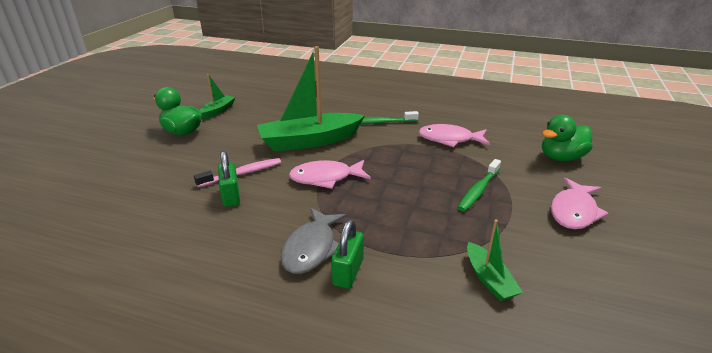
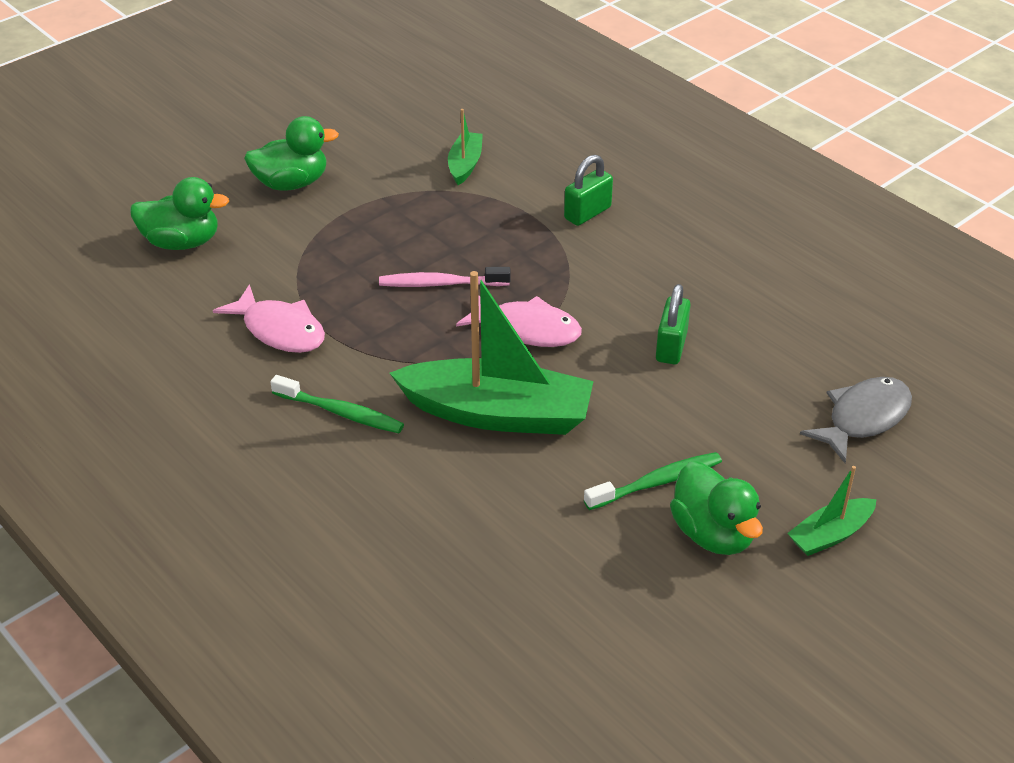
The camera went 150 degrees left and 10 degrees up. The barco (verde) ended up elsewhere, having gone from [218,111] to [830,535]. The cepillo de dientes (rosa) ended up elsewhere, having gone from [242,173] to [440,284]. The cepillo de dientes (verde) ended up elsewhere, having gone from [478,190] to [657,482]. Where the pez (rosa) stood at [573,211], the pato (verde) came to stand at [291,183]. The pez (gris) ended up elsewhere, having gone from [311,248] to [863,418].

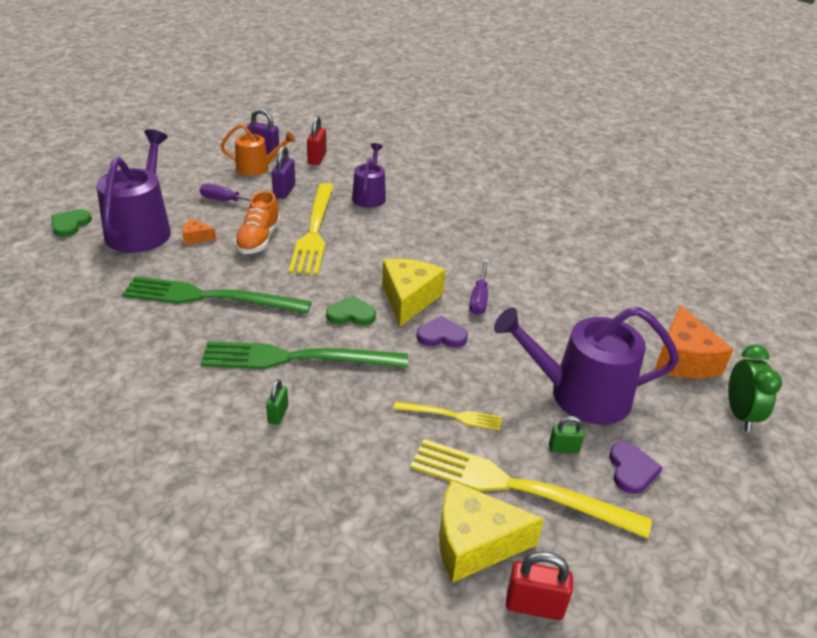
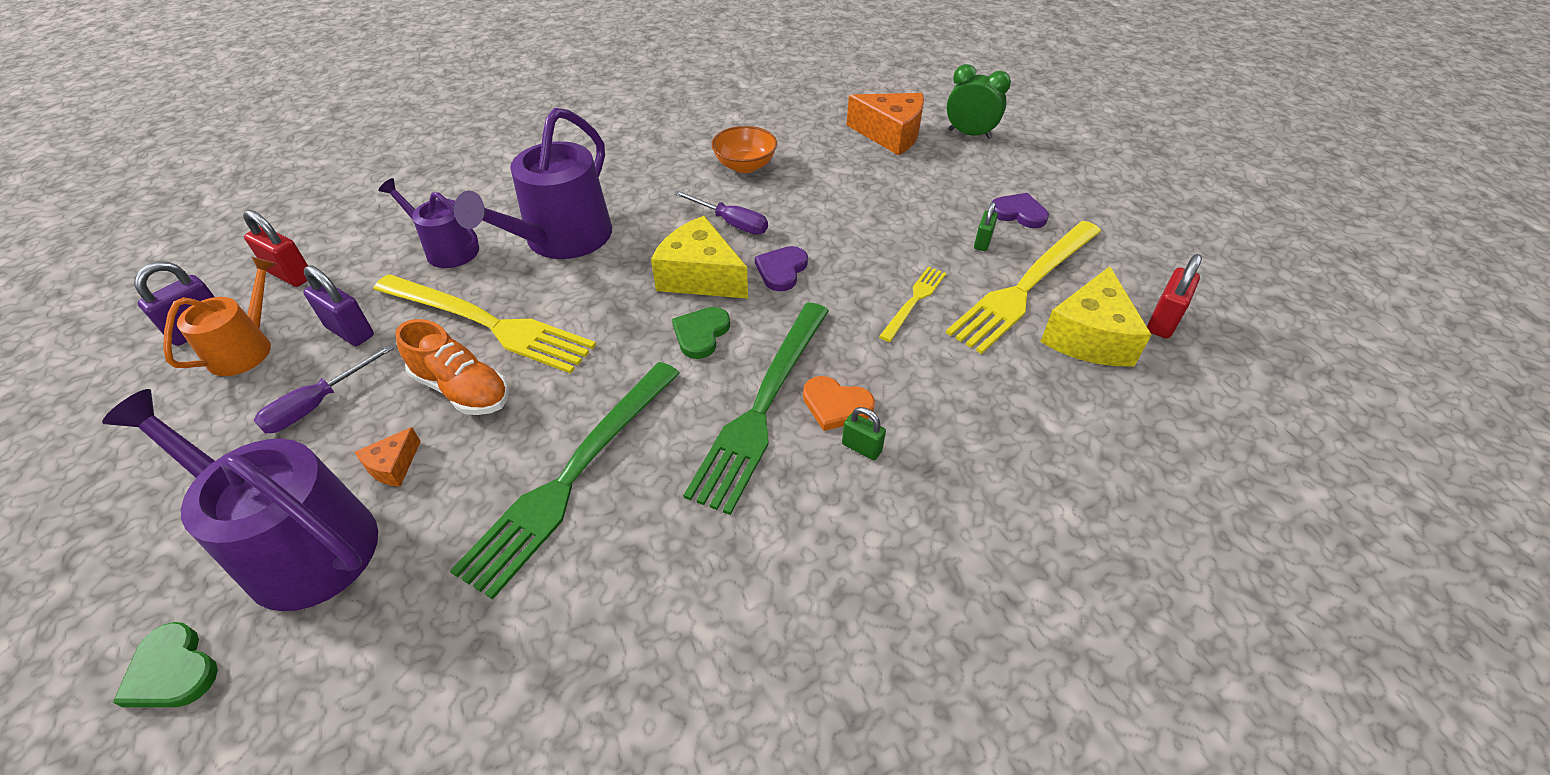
The camera went 65 degrees left and 10 degrees up. The regadera (morado) ended up elsewhere, having gone from [580,394] to [562,239]. The second view gained the cuenco (naranja) at [745,166]. The second view gained the corazón (naranja) at [836,405].

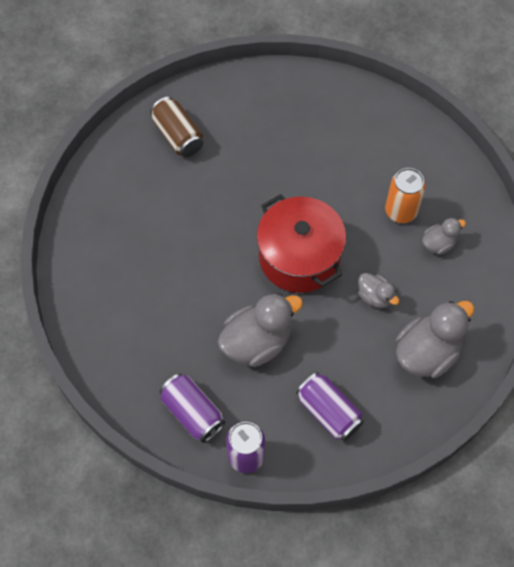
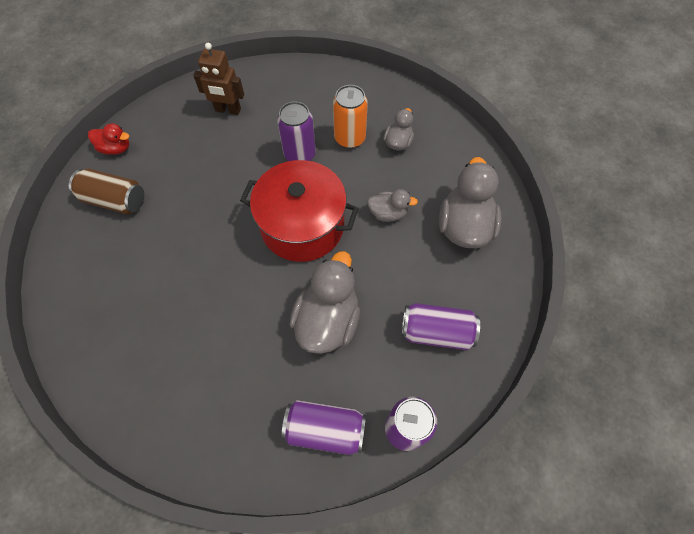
The camera went 40 degrees left and 0 degrees up. The second view gained the robot (marrón) at [228,110]. The second view gained the lata (morado) at [299,154]. The second view gained the pato (rojo) at [116,148].

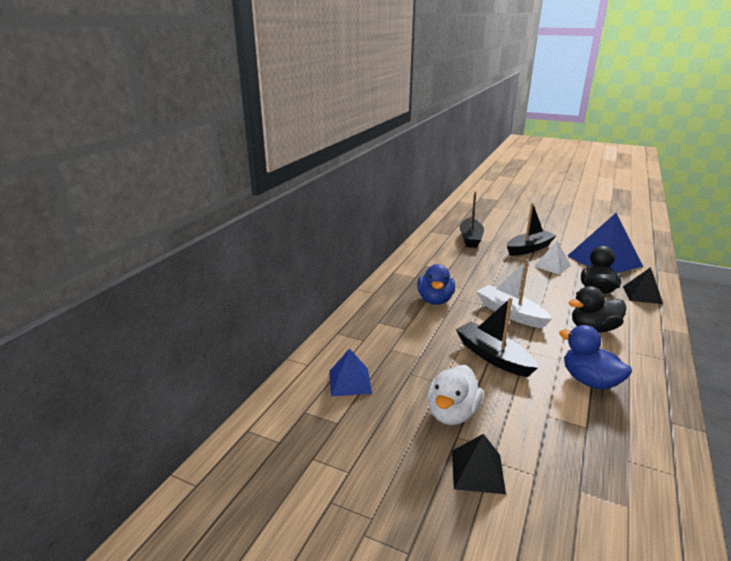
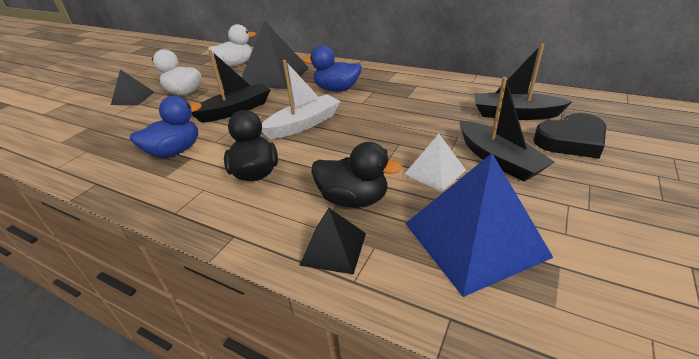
The camera went 95 degrees right and 10 degrees up. Where the pirámide (azul) stood at [350,381], the pato (blanco) came to stand at [235,64]. The second view gained the pirámide (negro) at [274,76]. The second view gained the corazón (negro) at [571,141].

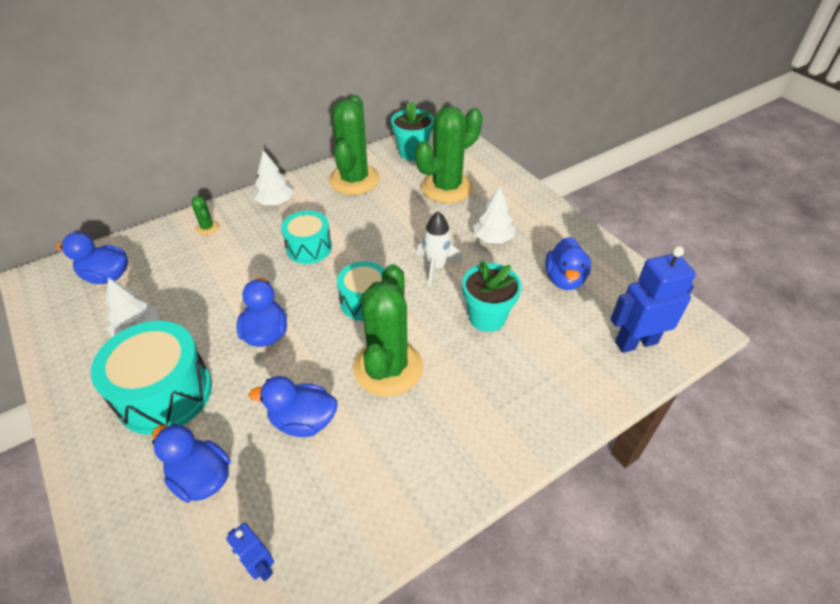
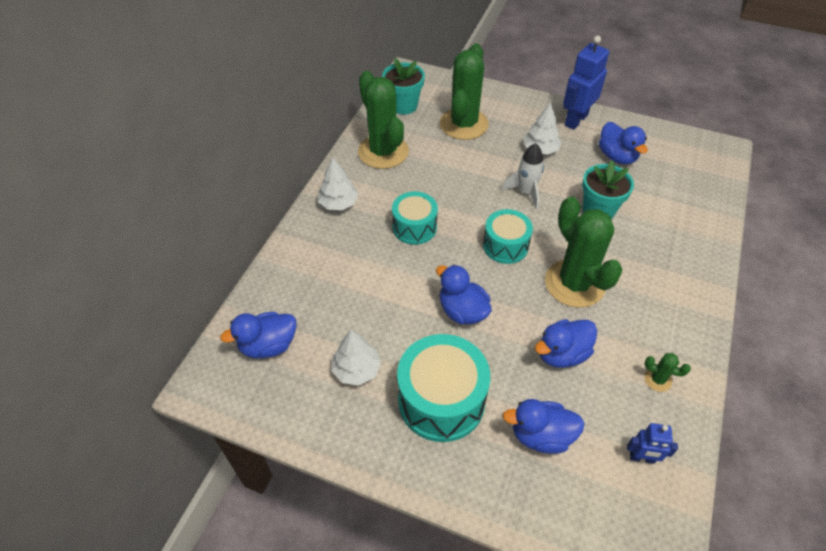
The camera went 35 degrees left and 5 degrees up. The cactus (verde) ended up elsewhere, having gone from [207,228] to [657,379]. The robot (azul) ended up elsewhere, having gone from [635,342] to [575,120].

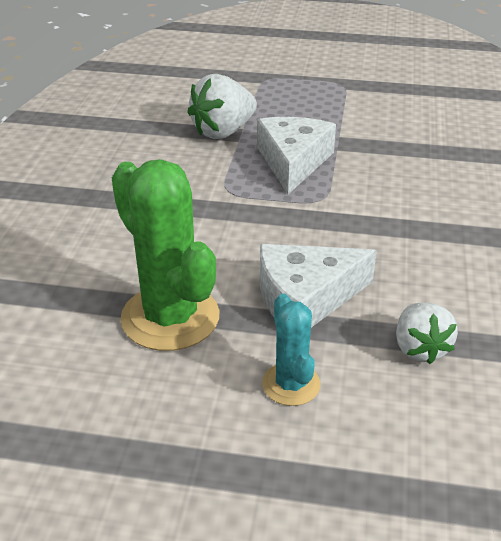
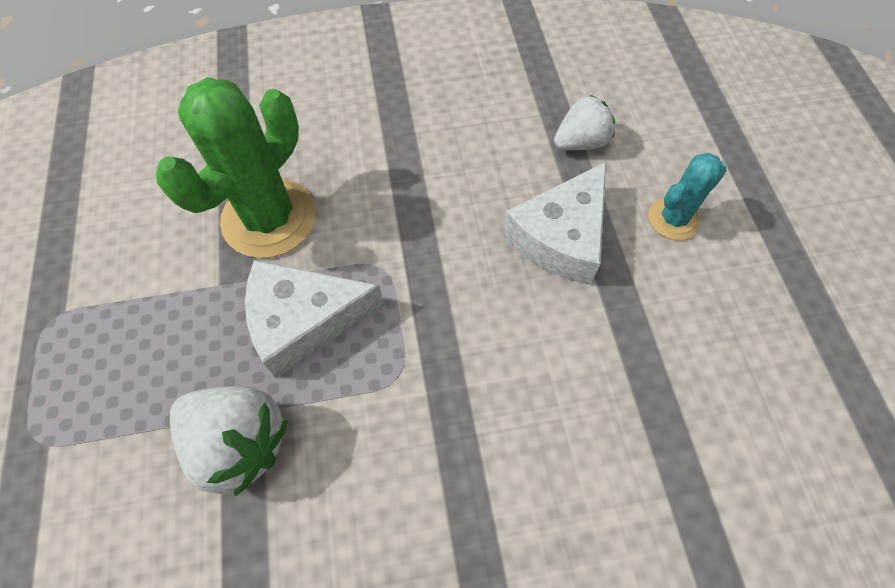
The camera went 110 degrees left and 25 degrees up. The cactus (verde) ended up elsewhere, having gone from [170,317] to [269,218]. The queso (blanco) at [305,298] ended up facing another way, 75 degrees clockwise from before.

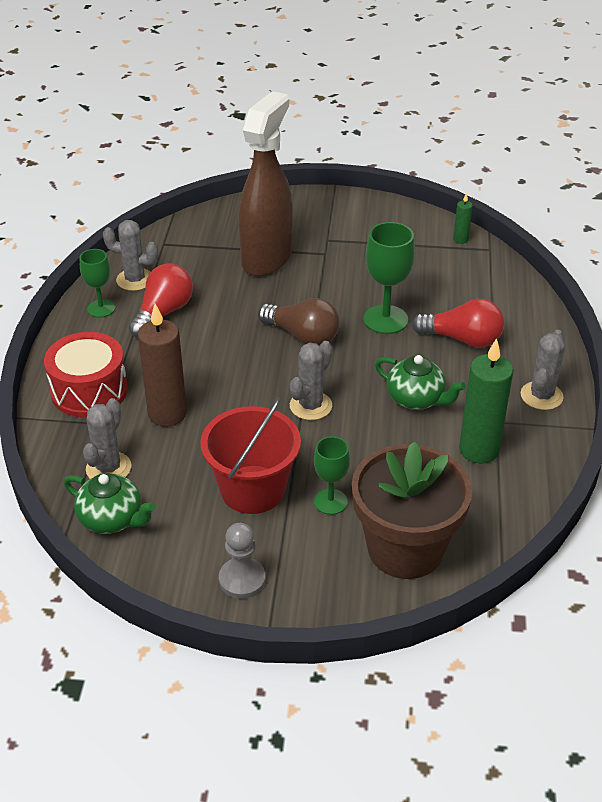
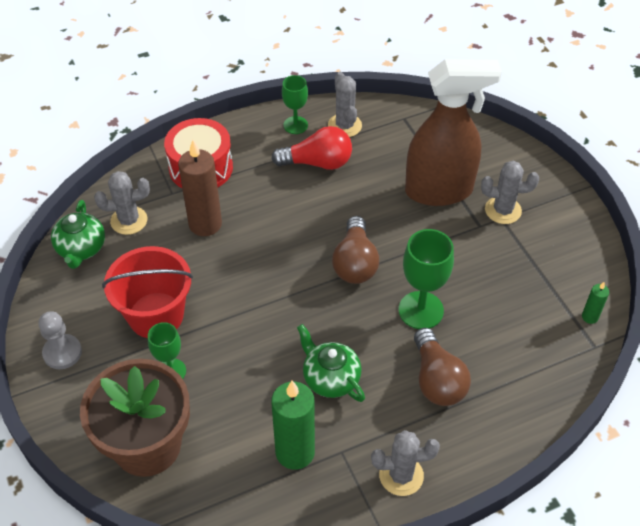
The camera went 60 degrees right and 10 degrees up. What was the bombilla (rojo) at [462,339] turned into the bombilla (marrón) at [437,380]. The cactus (gris) ended up elsewhere, having gone from [310,406] to [503,210]. The tetera (verde) at [416,399] ended up facing another way, 135 degrees clockwise from before.

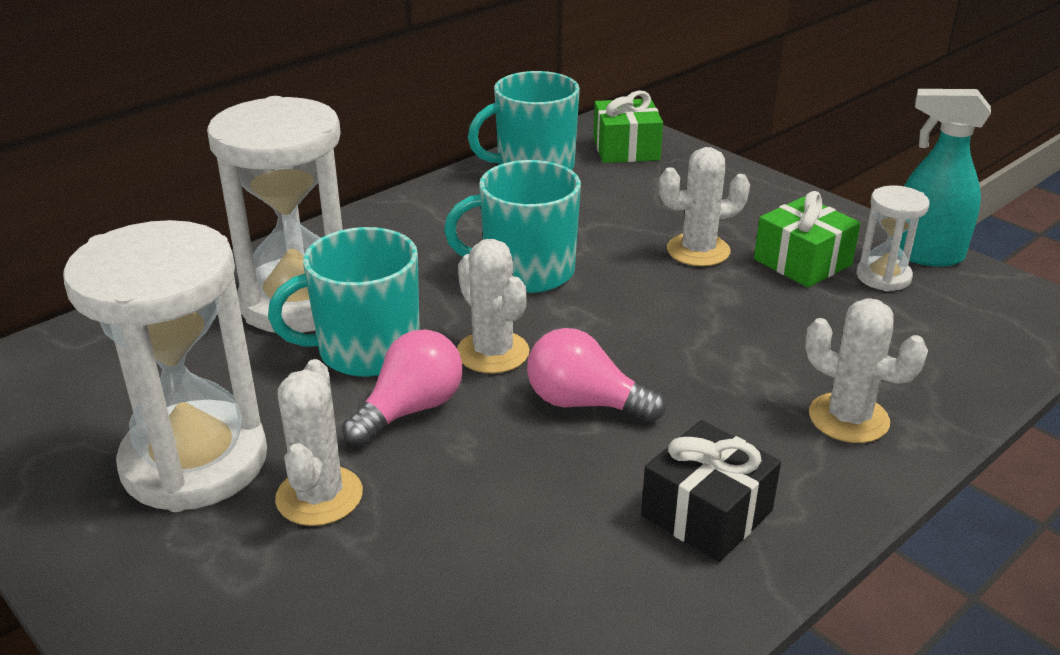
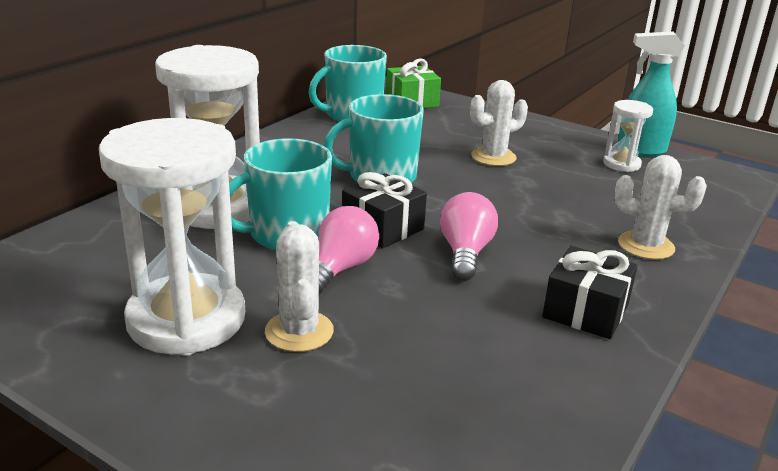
The camera went 15 degrees left and 5 degrees down. The second view lost the regalo (verde) at [802,262]. Where the cactus (blanco) stood at [493,352], the regalo (negro) came to stand at [383,228]. The bombilla (rosa) at [584,403] ended up facing another way, 90 degrees clockwise from before.

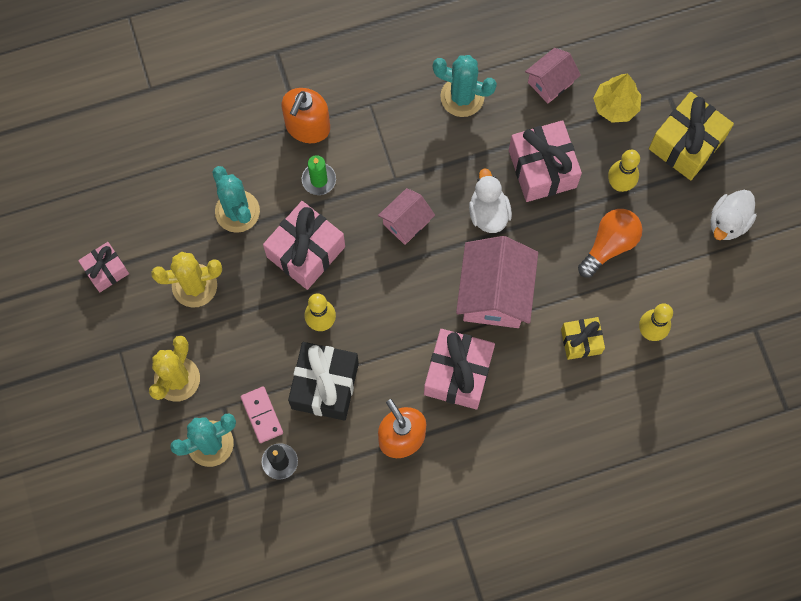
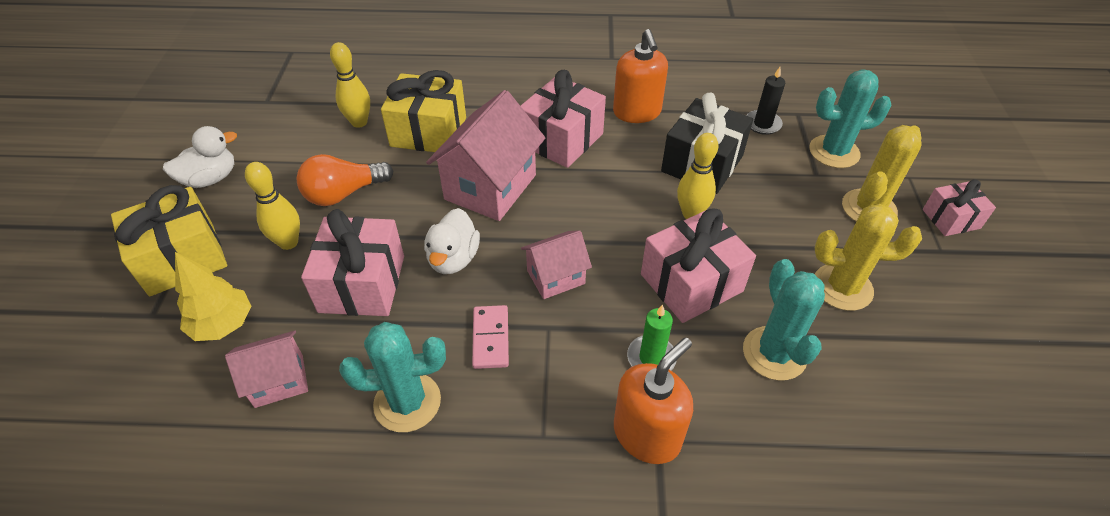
The camera went 160 degrees left and 25 degrees down. The cactus (turquesa) at [462,97] ended up facing another way, 45 degrees counterclockwise from before. The regalo (rosa) ended up elsewhere, having gone from [106,270] to [951,219]. The size of the regalo (amarillo) at [581,341] changed by a factor of 1.70. The ficha de dominó (rosa) ended up elsewhere, having gone from [262,415] to [491,338].

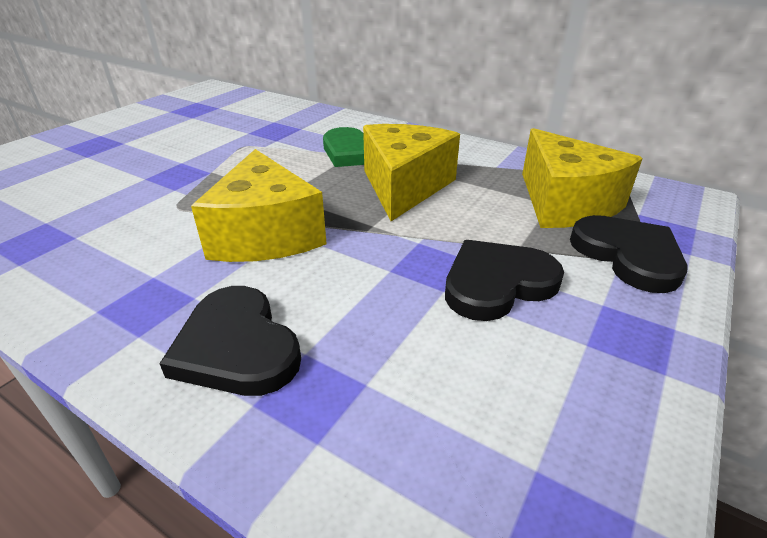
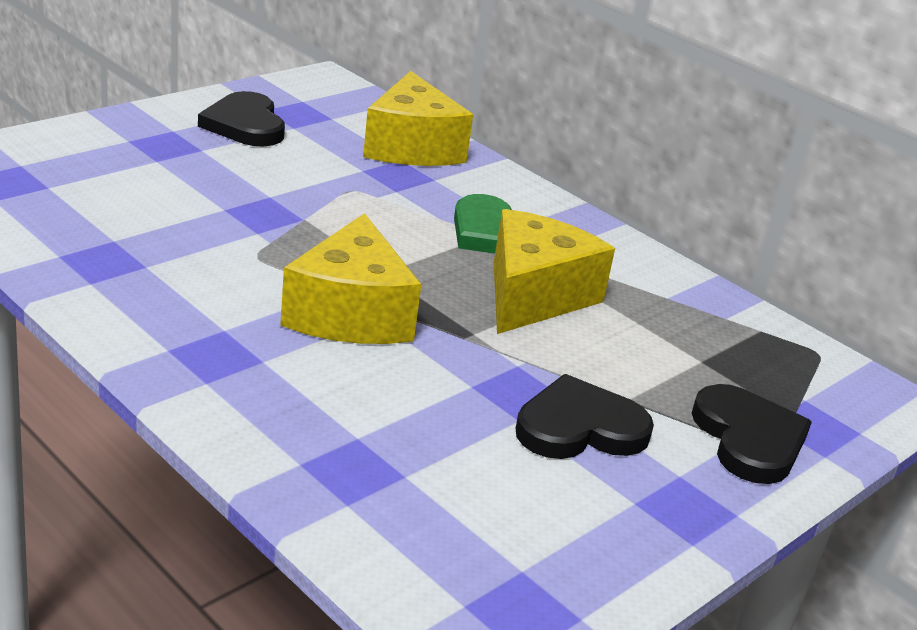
The camera went 10 degrees right and 5 degrees down. The queso (amarillo) ended up elsewhere, having gone from [565,203] to [412,147]. The corazón (negro) ended up elsewhere, having gone from [237,347] to [245,125].

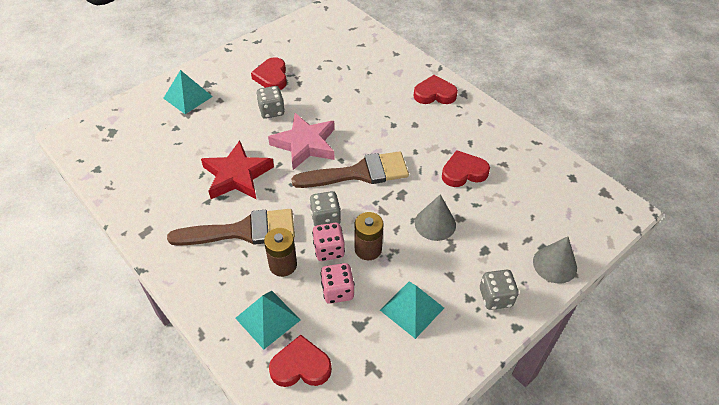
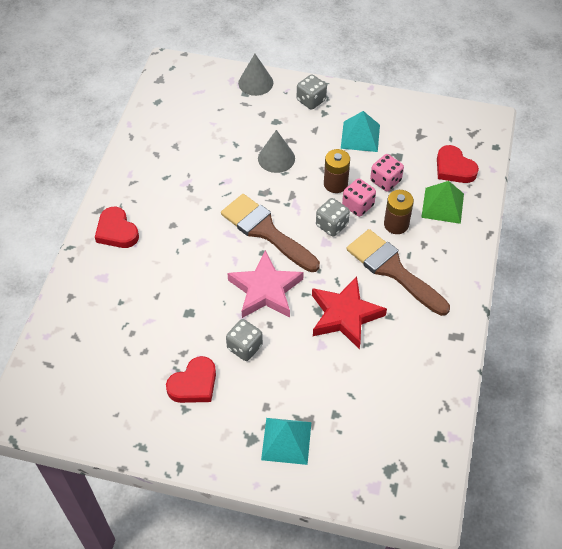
The camera went 125 degrees left and 5 degrees up. The second view lost the corazón (rojo) at [463,172]. What was the pirámide (turquesa) at [267,319] turned into the pirámide (verde) at [442,205].

